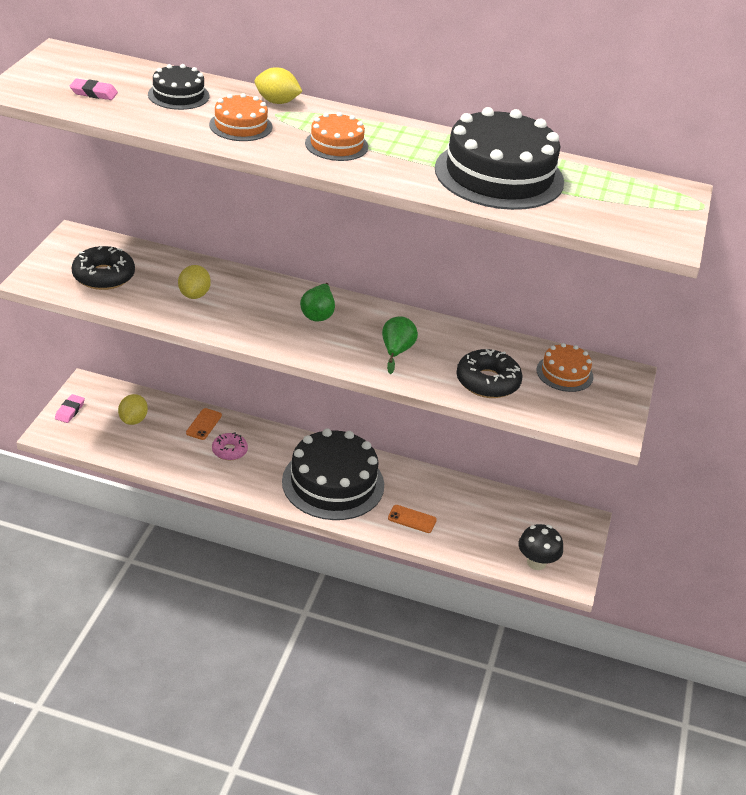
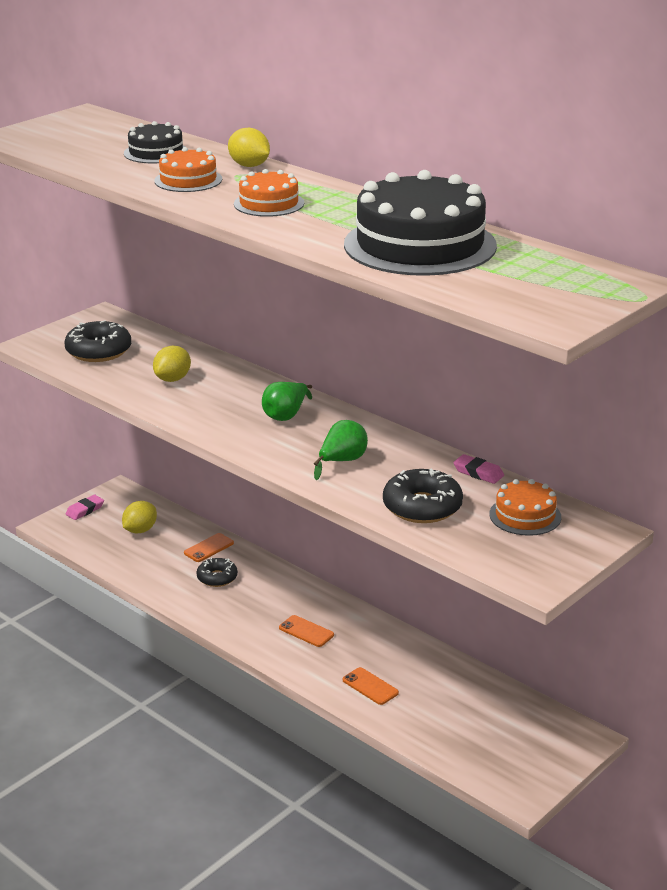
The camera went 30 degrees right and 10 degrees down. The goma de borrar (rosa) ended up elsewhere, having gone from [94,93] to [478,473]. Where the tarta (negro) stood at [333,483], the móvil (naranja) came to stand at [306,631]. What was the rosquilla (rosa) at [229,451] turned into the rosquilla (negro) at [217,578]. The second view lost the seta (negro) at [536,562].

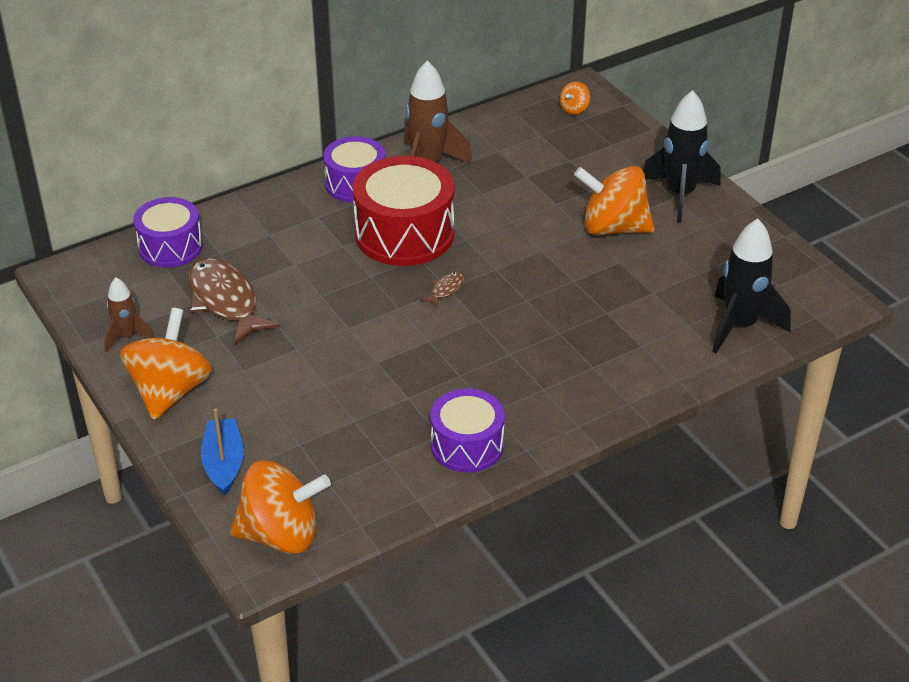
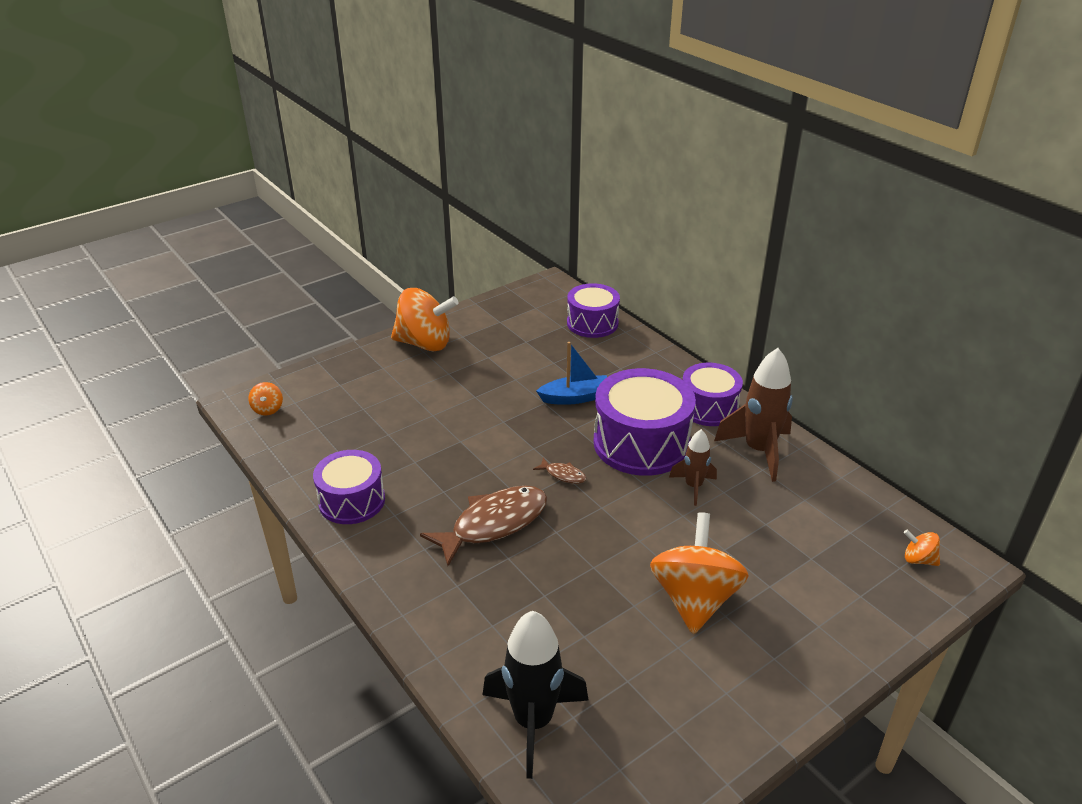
The camera went 85 degrees right and 5 degrees down. The second view lost the cohete (negro) at [680,195]. What was the tambor (rojo) at [404,234] turned into the tambor (morado) at [641,443]. The pez (marrón) ended up elsewhere, having gone from [225,301] to [494,524]. The cohete (marrón) ended up elsewhere, having gone from [127,337] to [693,486]. The barco (azul) ended up elsewhere, having gone from [224,463] to [576,397]. The size of the peonza (naranja) at [281,535] changed by a factor of 0.44.

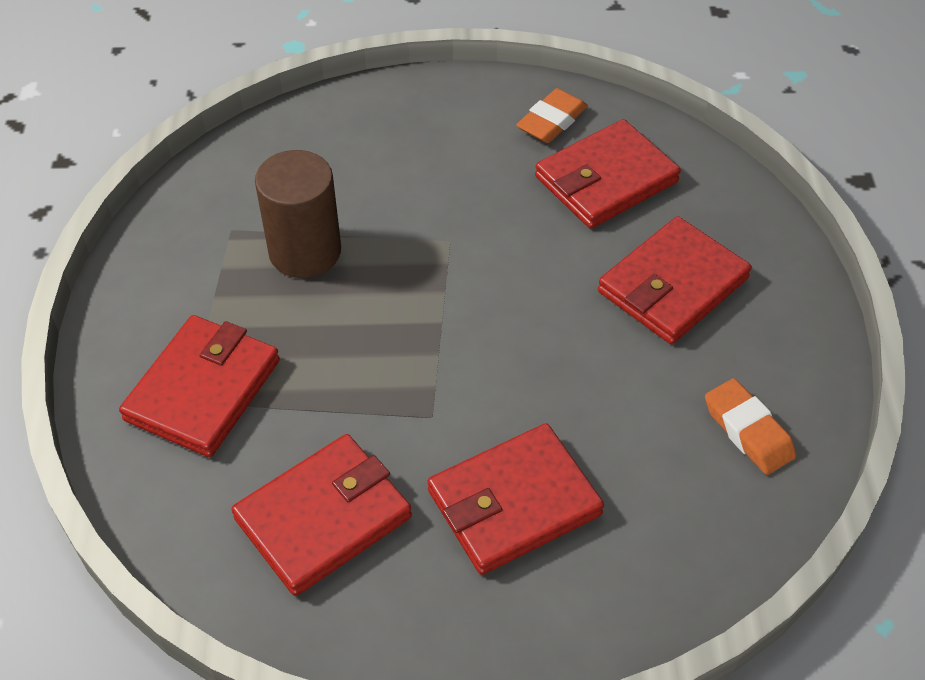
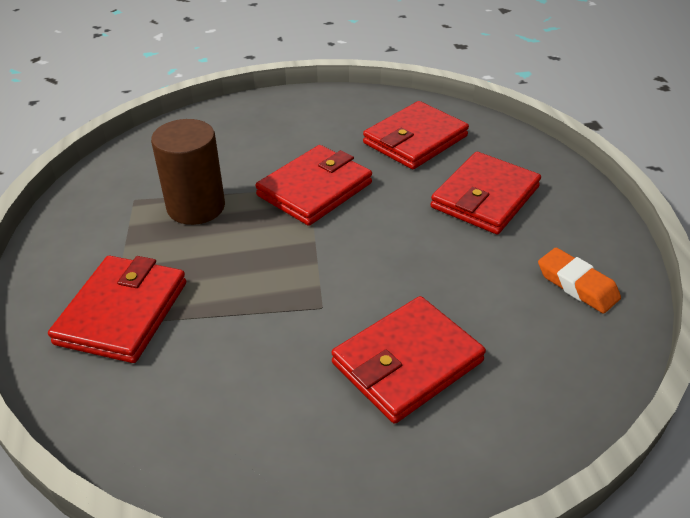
The camera went 10 degrees left and 10 degrees down. The second view lost the goma de borrar (naranja) at [552,121]. The cartera (rojo) ended up elsewhere, having gone from [323,518] to [315,189].

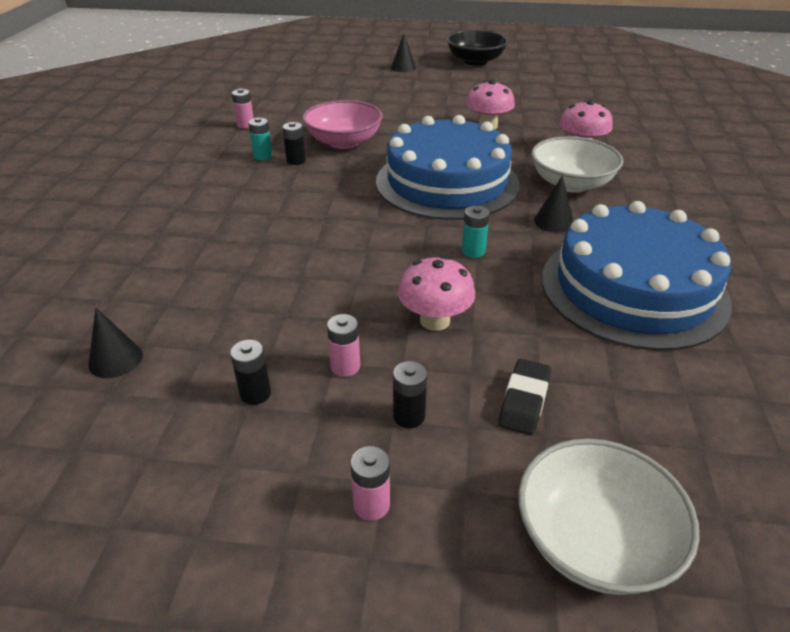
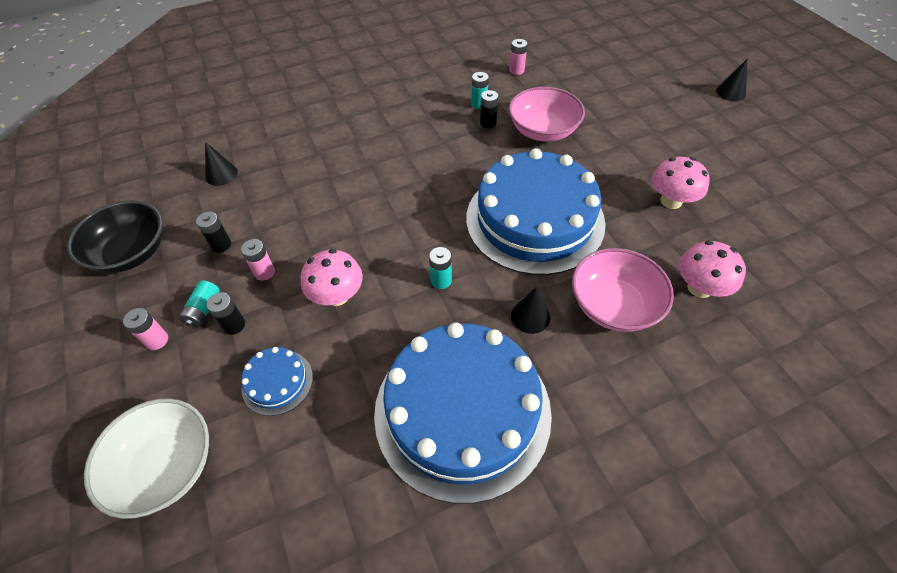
The camera went 60 degrees right and 15 degrees up. The cuenco (negro) ended up elsewhere, having gone from [475,61] to [131,252]. What was the cuenco (blanco) at [571,184] turned into the cuenco (rosa) at [614,305]. Where the goma de borrar (negro) stood at [524,401], the tarta (azul) came to stand at [277,382]. The second view gained the pila (turquesa) at [203,310].

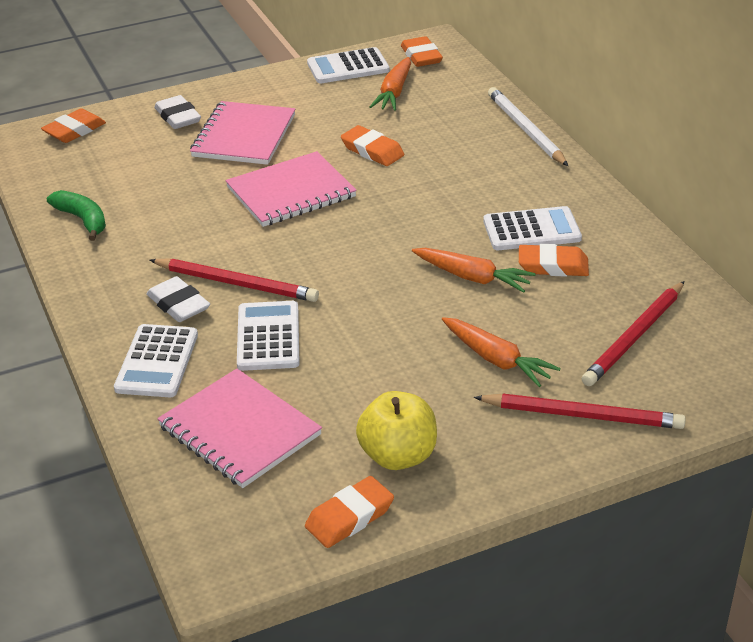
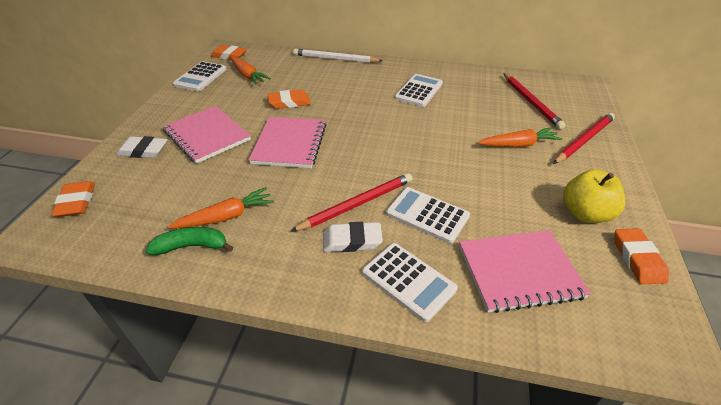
The camera went 55 degrees left and 5 degrees up. The second view lost the goma de borrar (naranja) at [553,266]. The zanahoria (naranja) ended up elsewhere, having gone from [472,277] to [226,216].

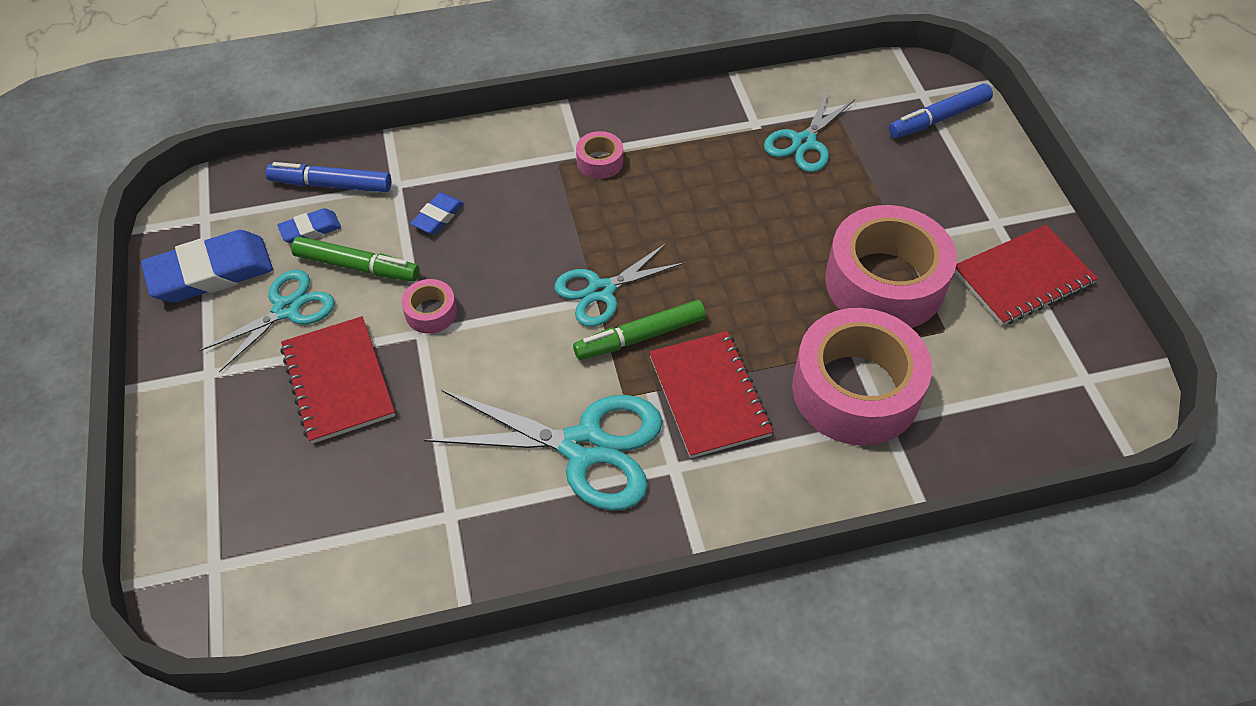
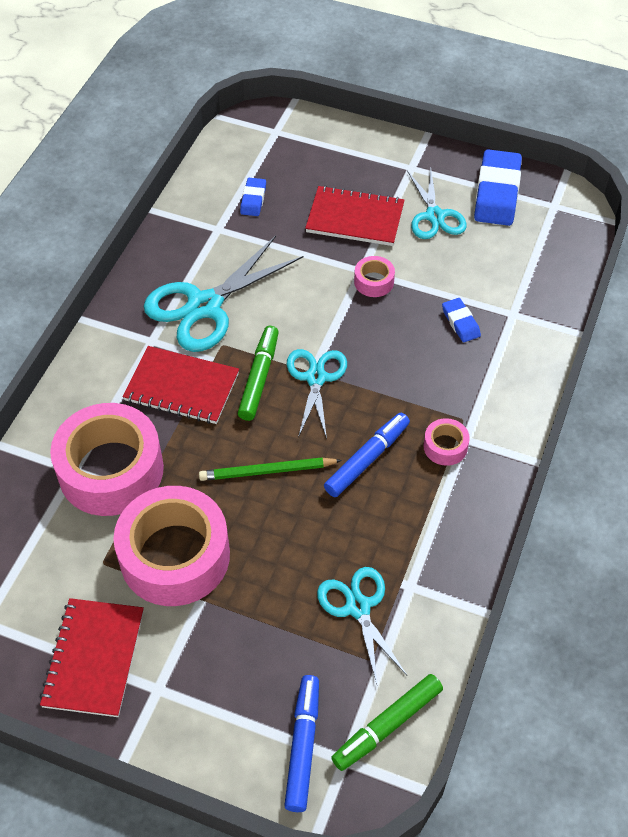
The camera went 125 degrees right and 0 degrees up. The rotulador (azul) ended up elsewhere, having gone from [331,185] to [367,459]. The goma de borrar (azul) ended up elsewhere, having gone from [310,229] to [253,199]. The rotulador (verde) ended up elsewhere, having gone from [357,266] to [387,725]. The second view gained the lápiz (verde) at [267,471].

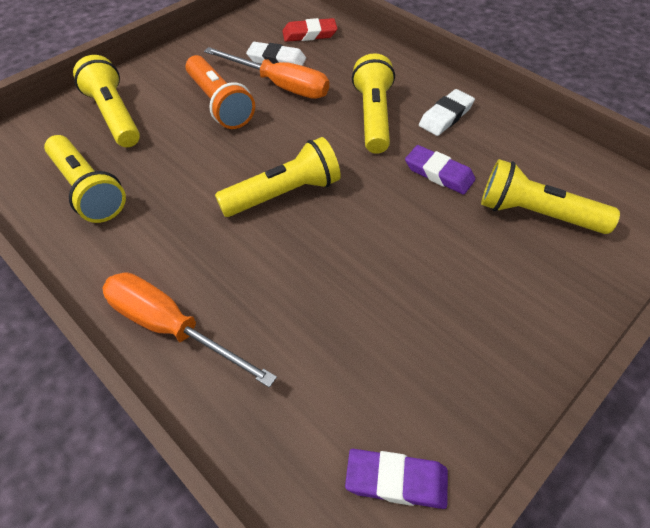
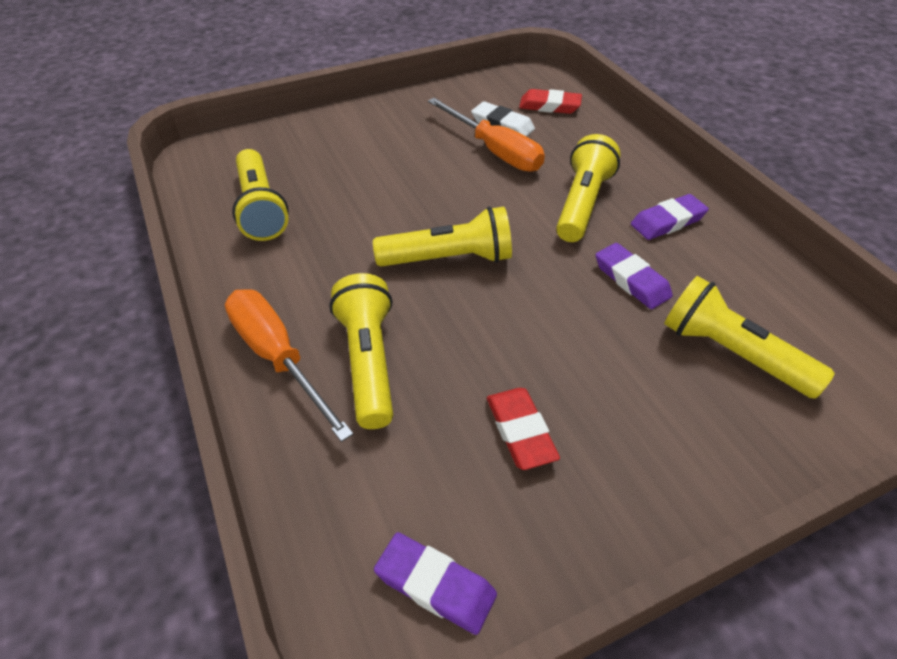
The camera went 20 degrees right and 5 degrees down. The lámpara de mano (amarillo) ended up elsewhere, having gone from [114,115] to [368,361]. The second view lost the lámpara de mano (naranja) at [219,104]. What was the goma de borrar (blanco) at [445,116] turned into the goma de borrar (morado) at [667,221]. The second view gained the goma de borrar (rojo) at [520,431].

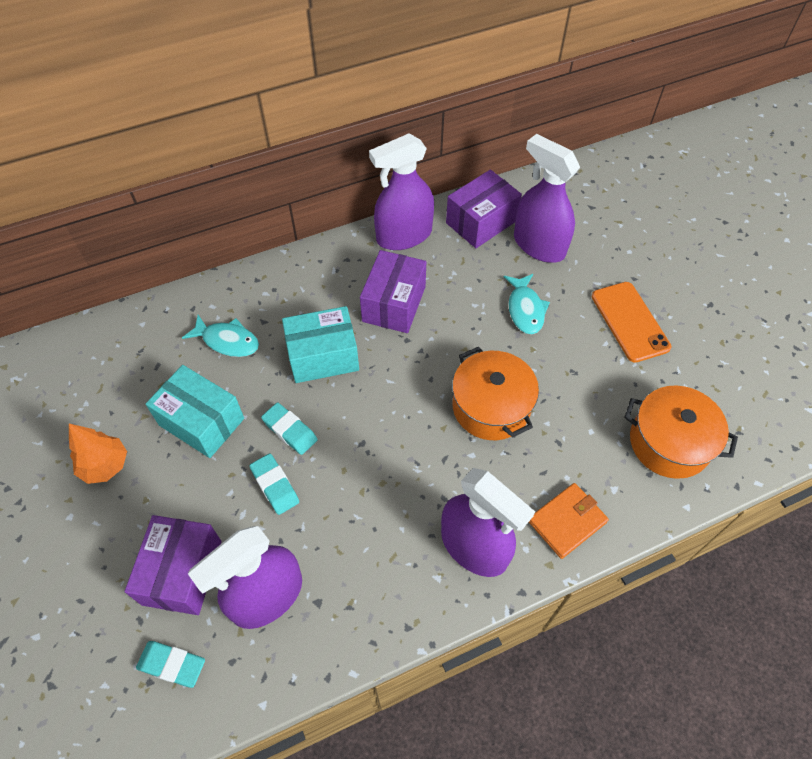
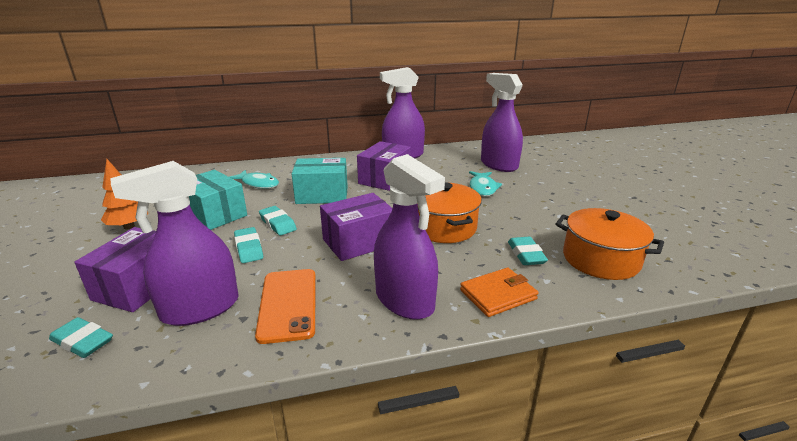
The camera went 10 degrees right and 30 degrees down. The caja (morado) ended up elsewhere, having gone from [481,222] to [358,242]. The móvil (naranja) ended up elsewhere, having gone from [630,321] to [288,304]. The second view gained the goma de borrar (turquesa) at [526,255].

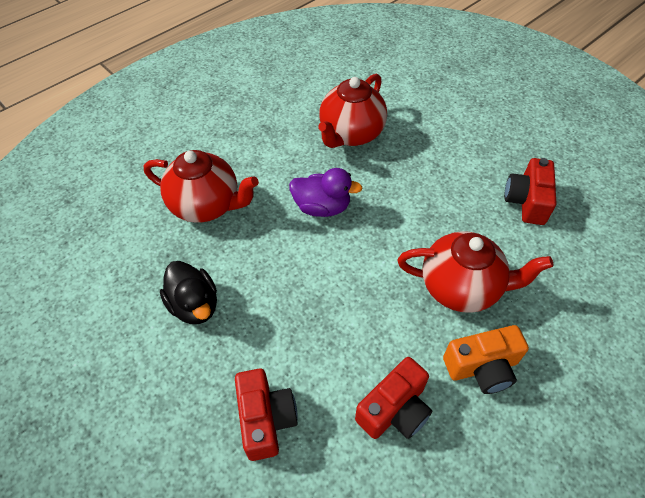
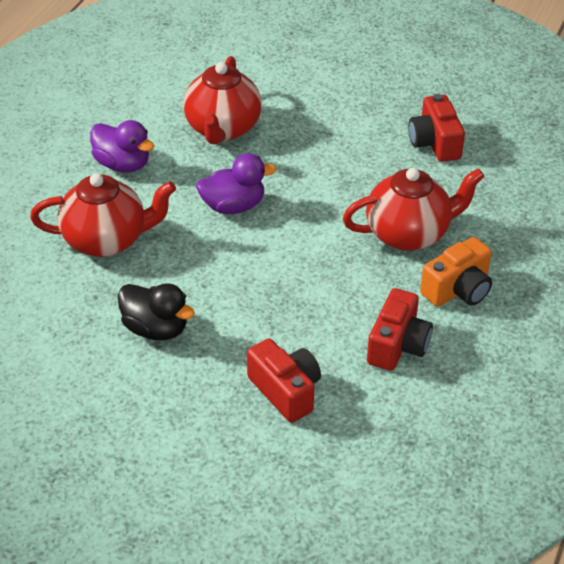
The camera went 25 degrees left and 10 degrees down. The second view gained the pato (morado) at [123,164].

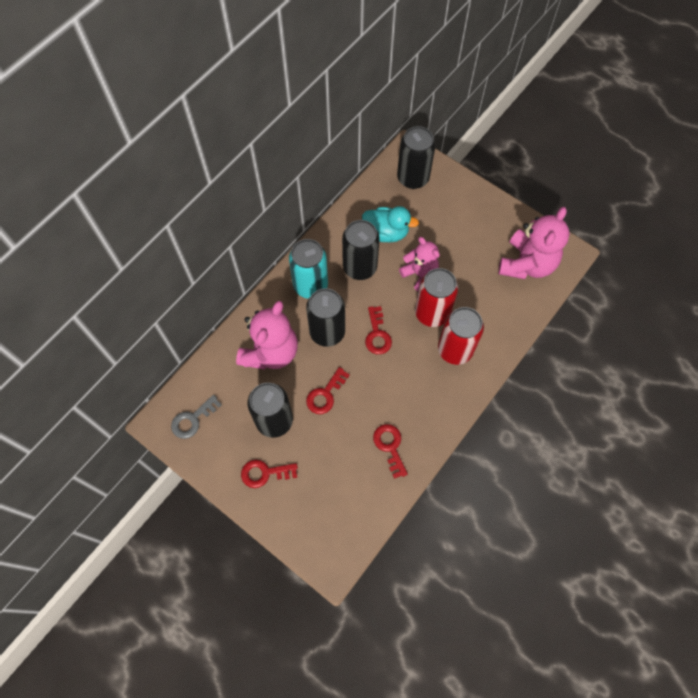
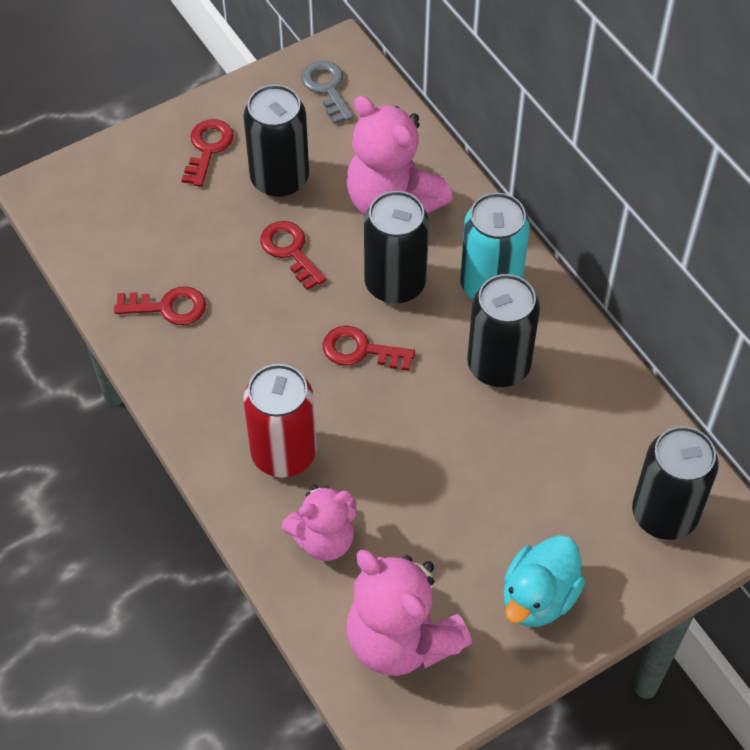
The camera went 110 degrees right and 10 degrees down. The pato (turquesa) ended up elsewhere, having gone from [386,233] to [538,597]. The osito (rosa) ended up elsewhere, having gone from [420,275] to [324,539]. The second view lost the lata (rojo) at [432,313].

